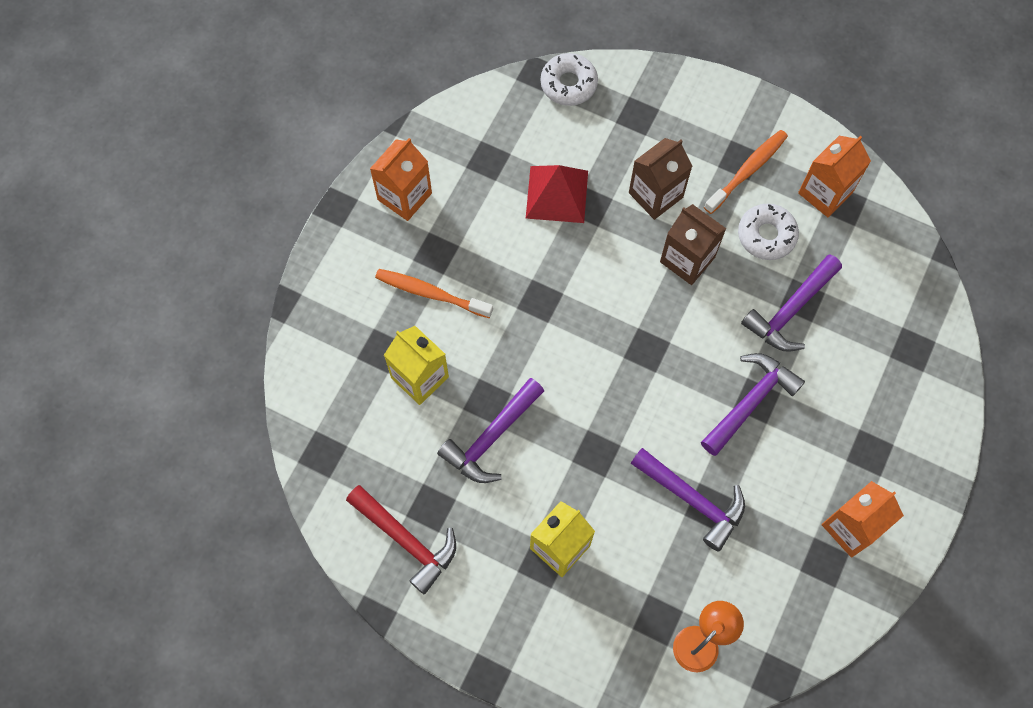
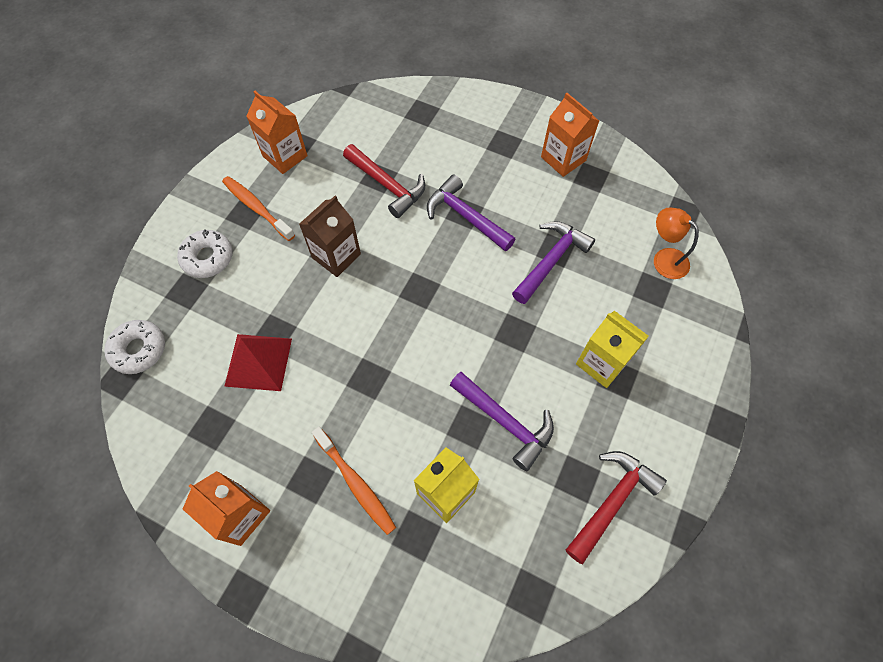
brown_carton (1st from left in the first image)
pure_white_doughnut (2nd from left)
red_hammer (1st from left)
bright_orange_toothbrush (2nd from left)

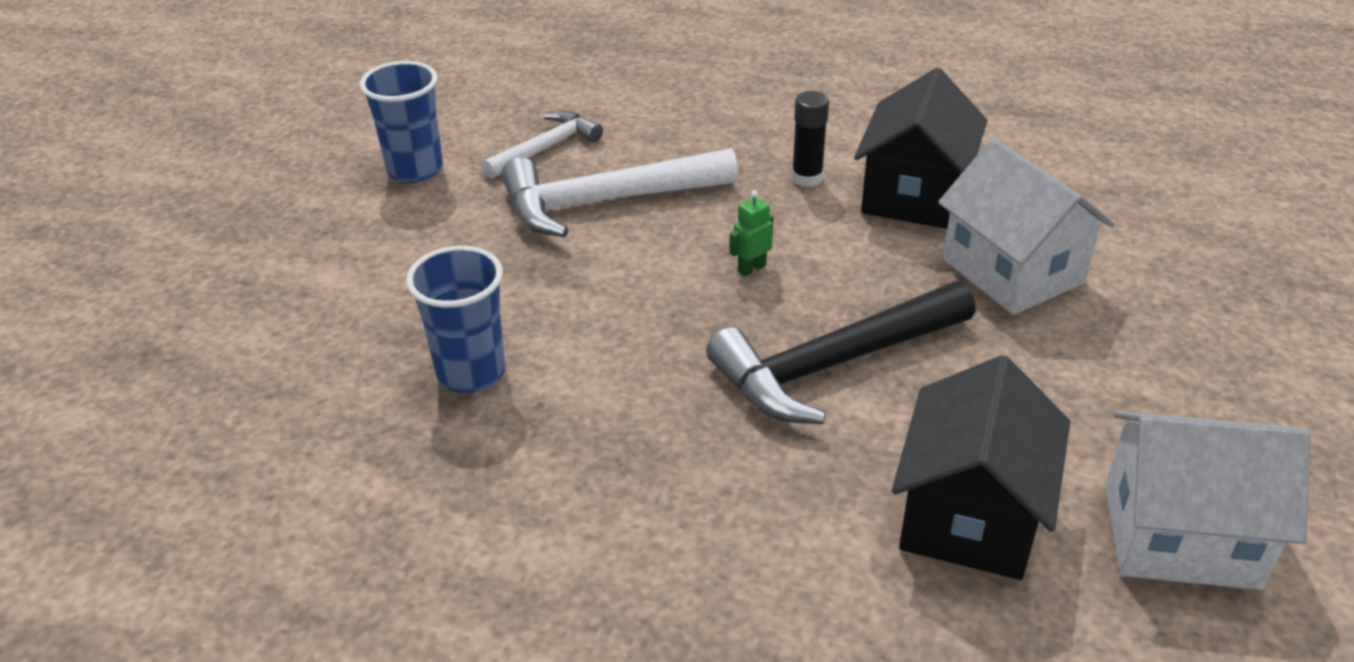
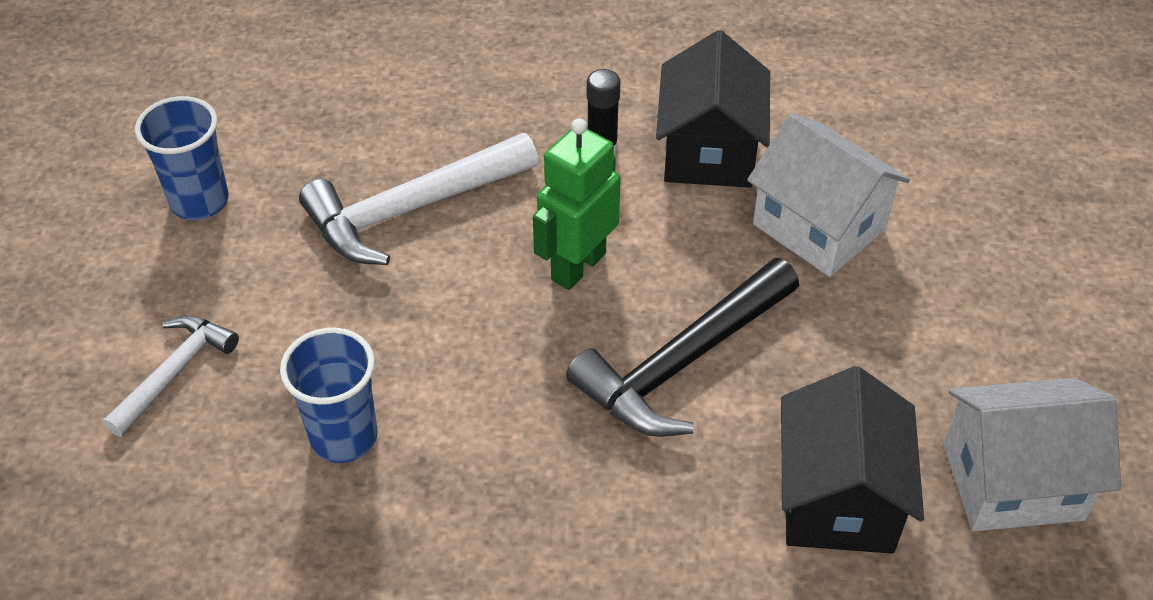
pure_white_hammer (1st from left)
leaf-green_robot

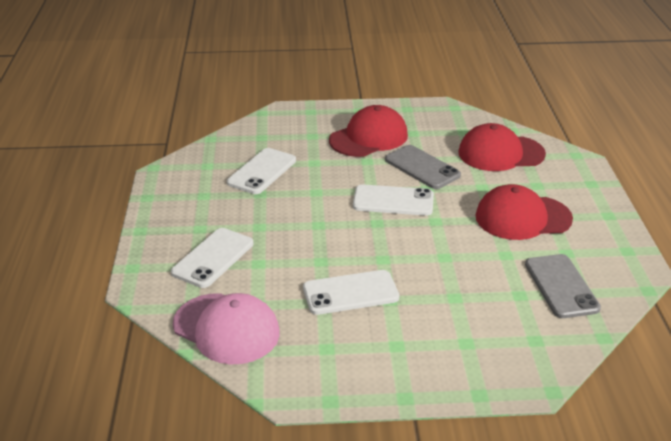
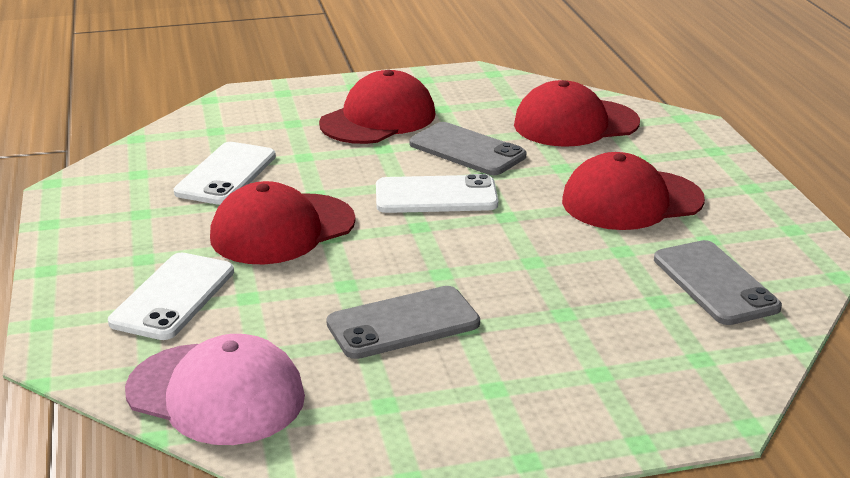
red_peaked_cap (1st from left)
ash-grey_smartphone (1st from left)

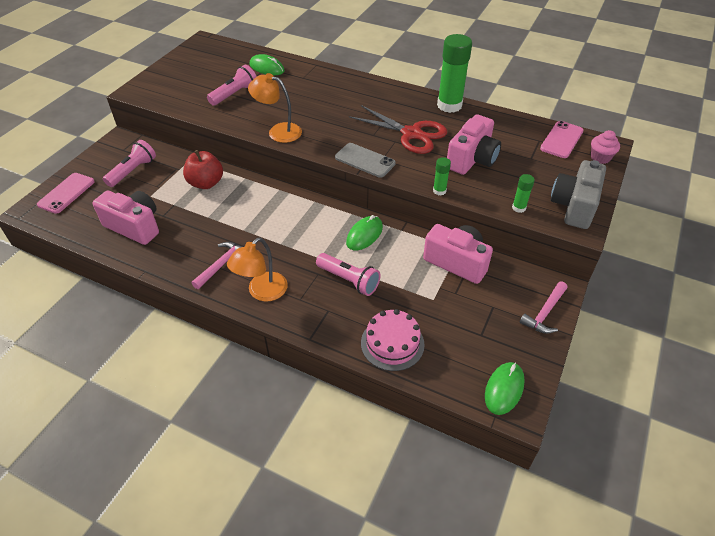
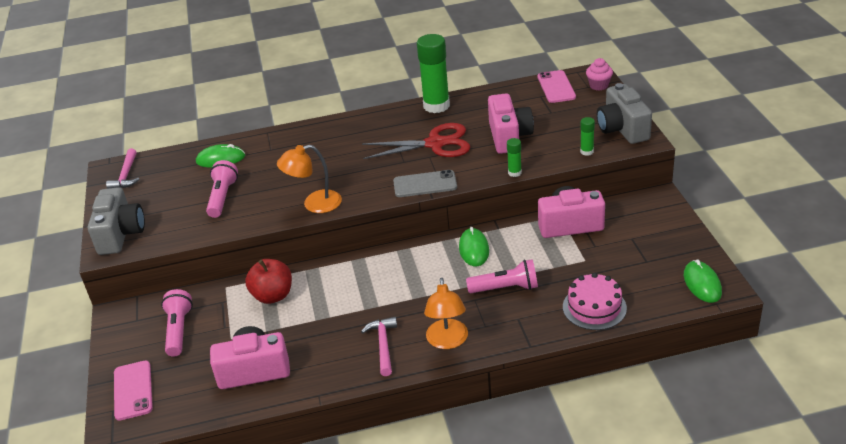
ash-grey_compact_camera (1st from left)
rosy_hammer (1st from left)

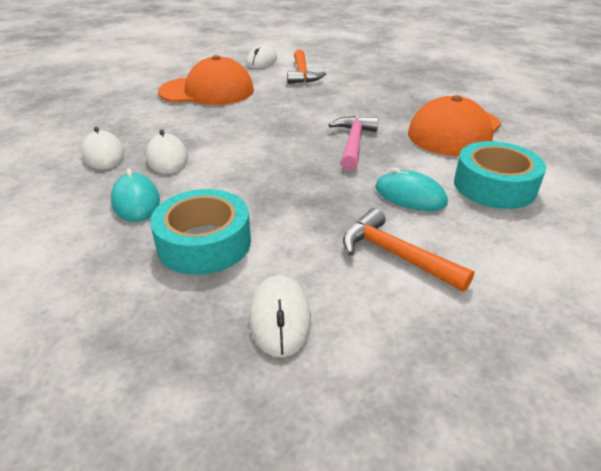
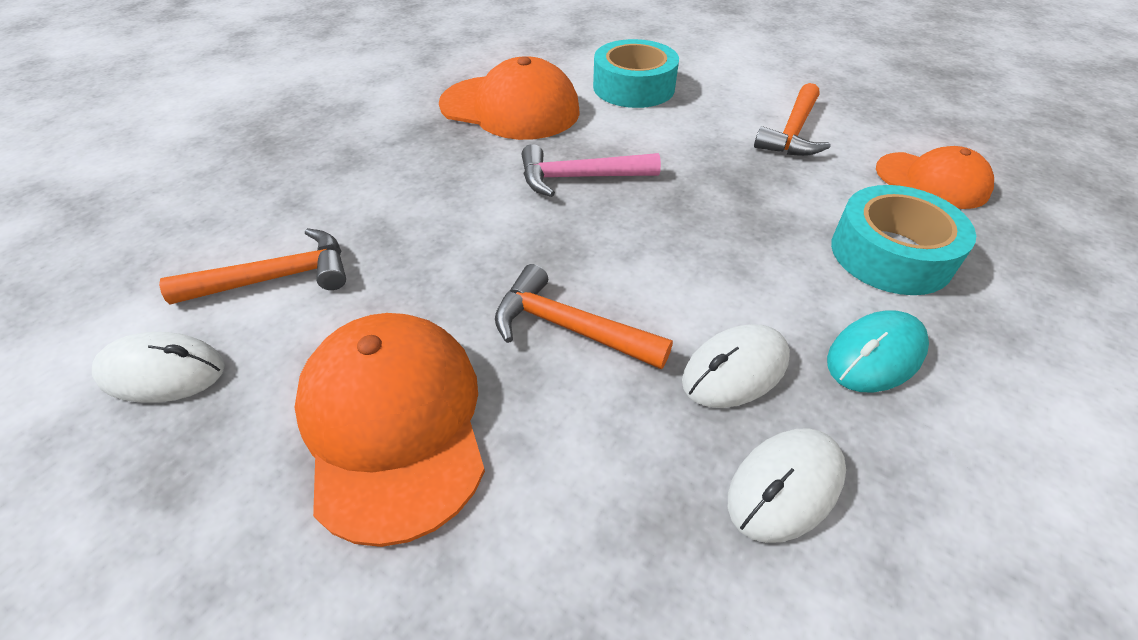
aqua_mouse (2nd from left in the first image)
bright_orange_hammer (2nd from left)
bright_orange_peaked_cap (3rd from left)

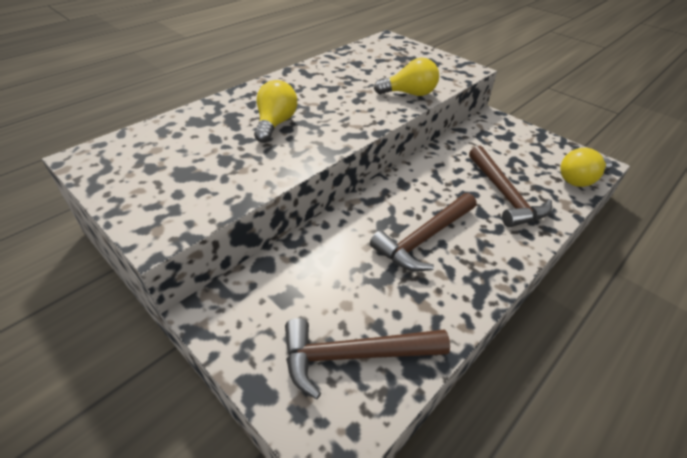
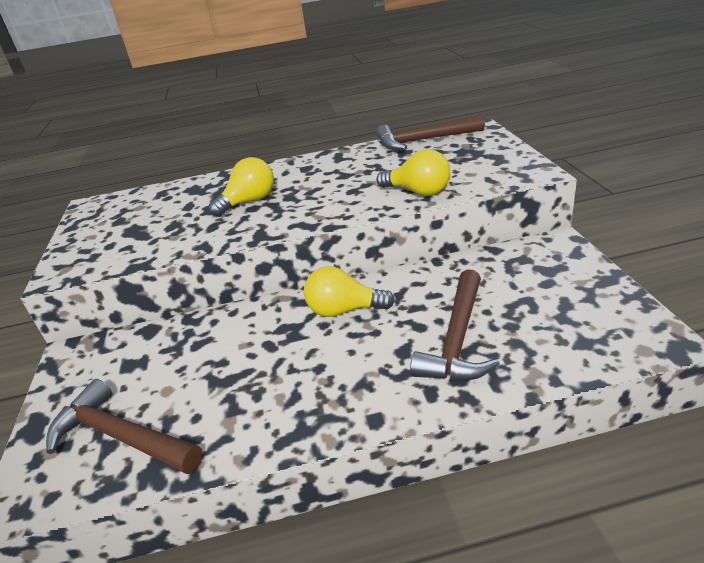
brown_hammer (2nd from left)
bright_yellow_bulb (2nd from left)

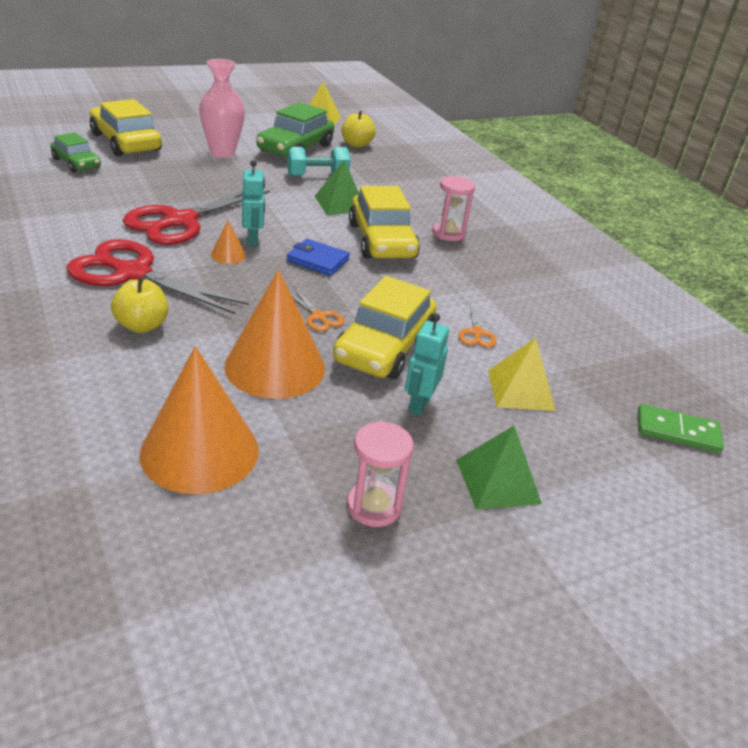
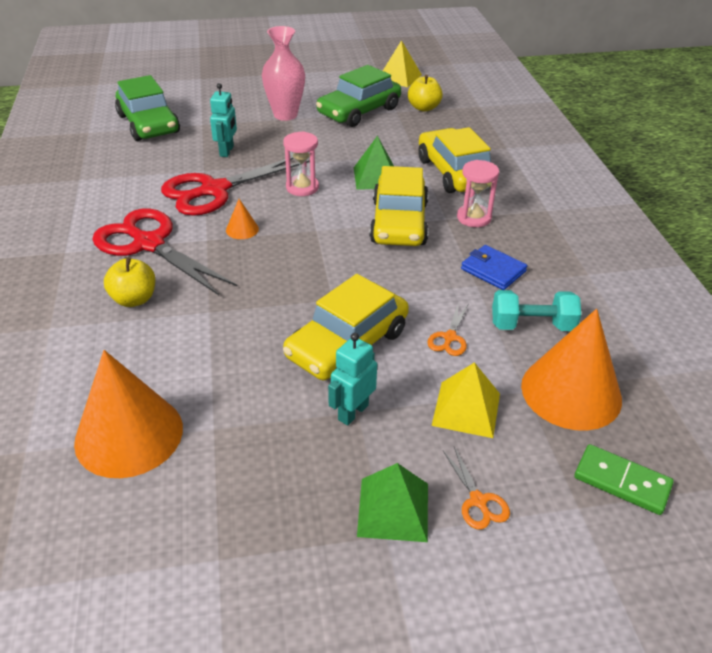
bright_yellow_car (3rd from left)
bright_orange_cone_shape (3rd from left)
aqua_robot (1st from left)
blue_billfold
aqua_hand_weight
bright_orange_scissors (2nd from left)
rosy_sandglass (1st from left)
leaf-green_car (1st from left)

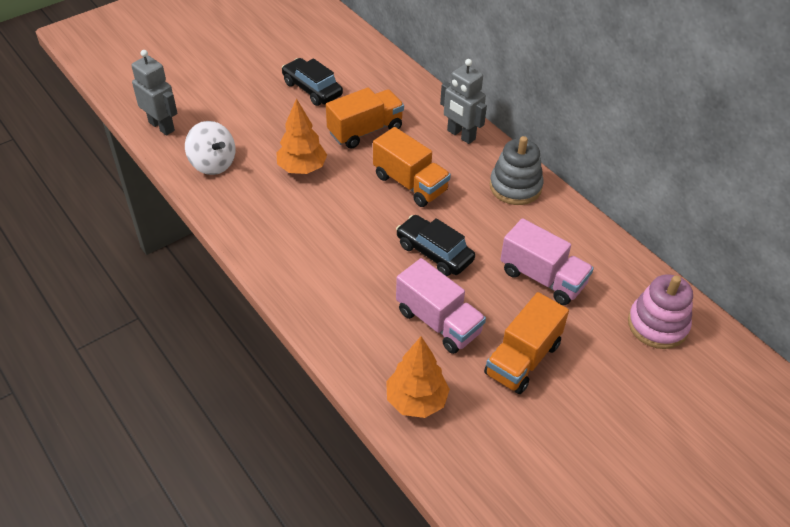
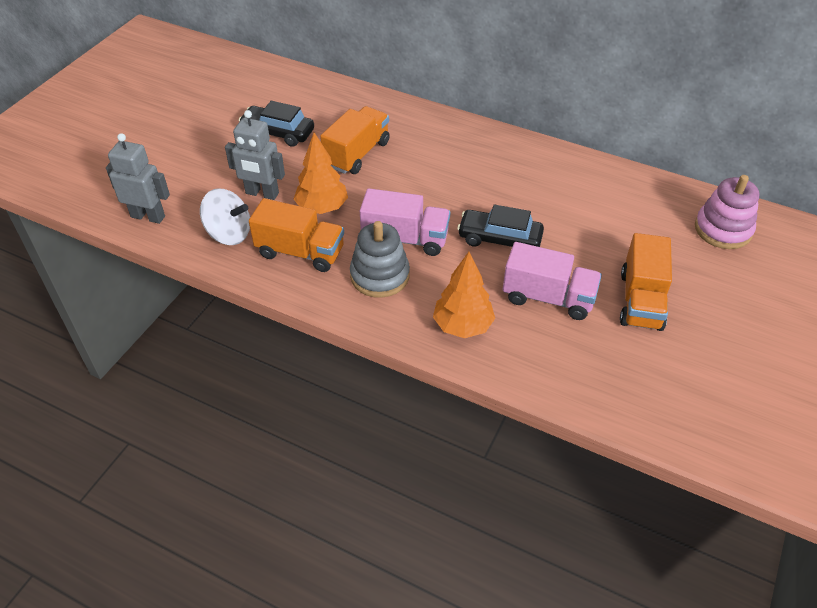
bright_orange_lorry (1st from left)
bright_orange_toy_tree (2nd from left)
ash-grey_robot (2nd from left)
ash-grey_stacking_rings
rosy_lorry (1st from left)

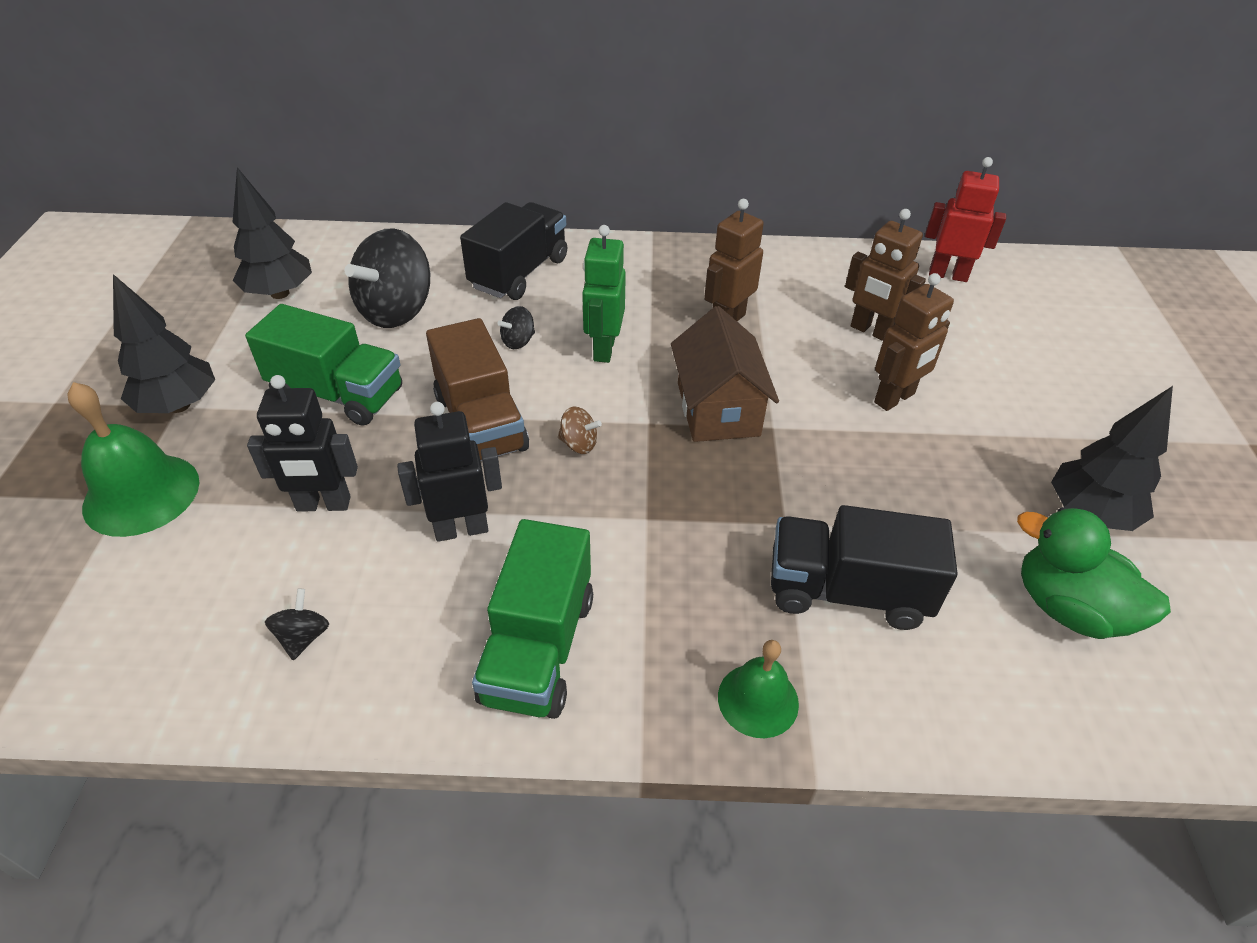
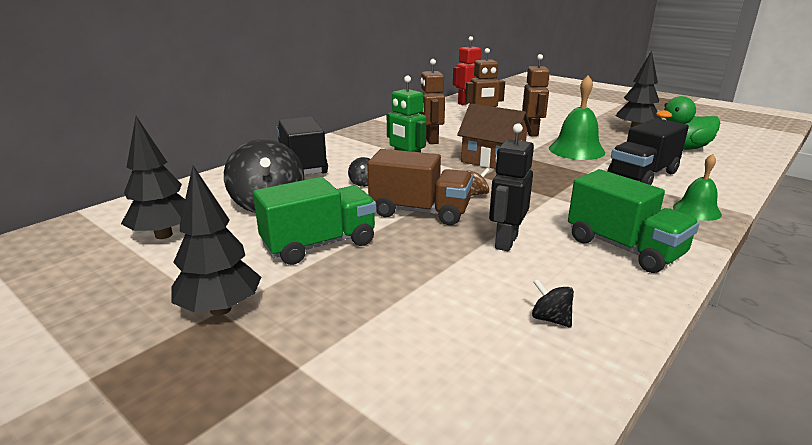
ebony_robot (1st from left in the first image)
leaf-green_hand_bell (1st from left)

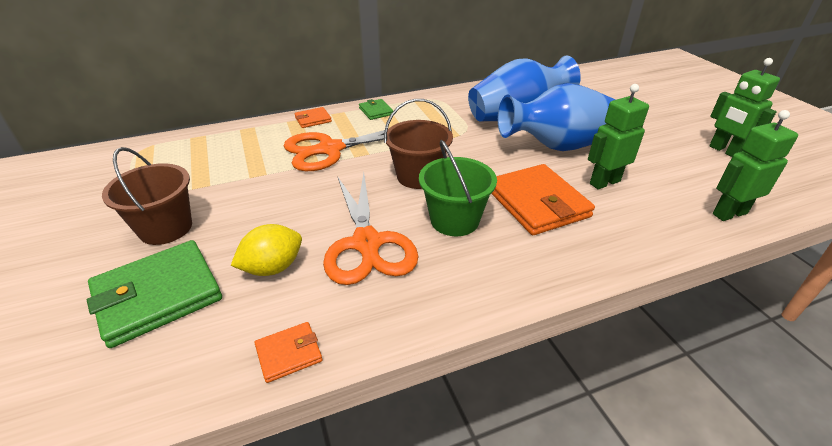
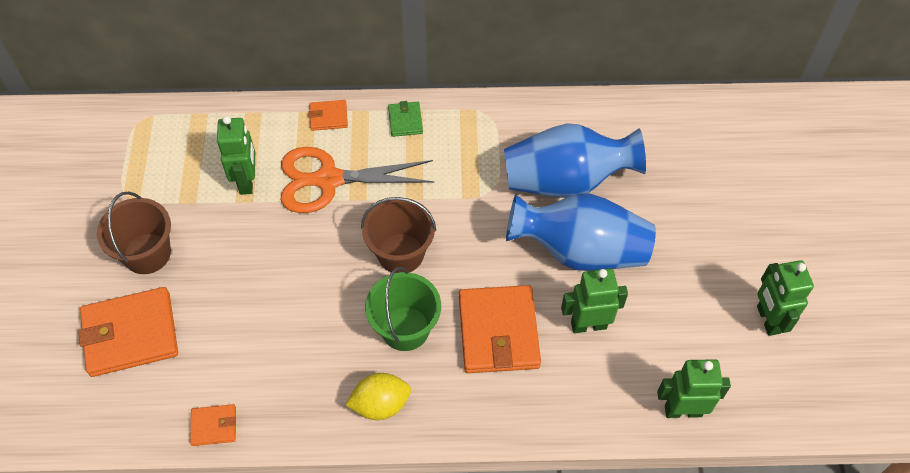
bright_orange_scissors (2nd from left in the first image)
leaf-green_robot (1st from left)
bright_yellow_citrus_fruit
bright_orange_billfold (1st from left)

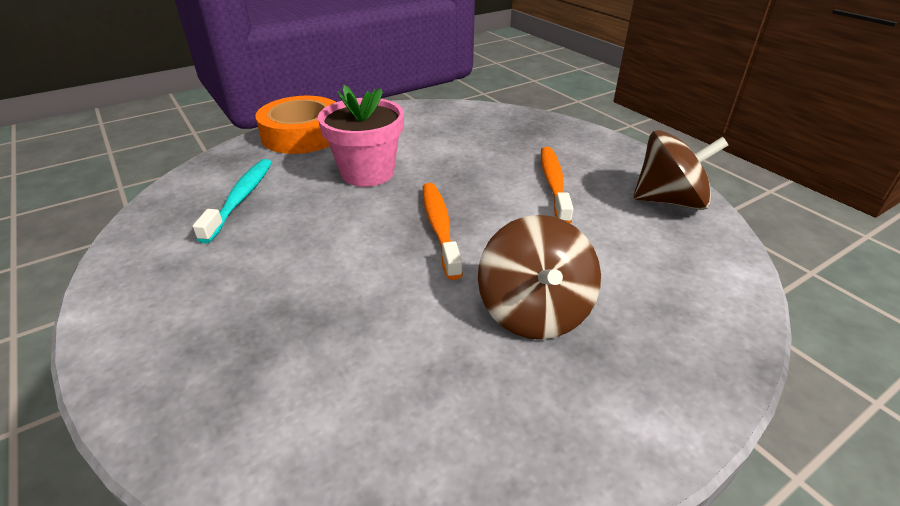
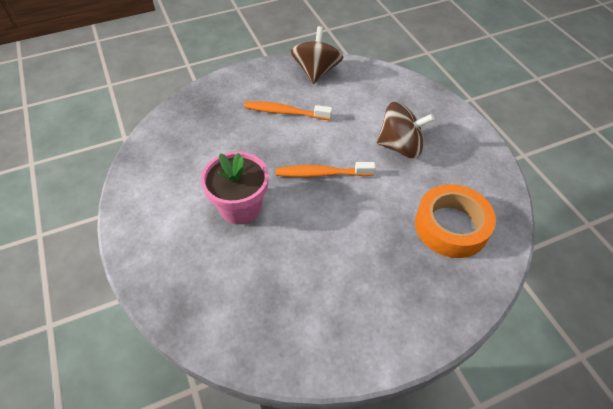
aqua_toothbrush
bright_orange_tape

